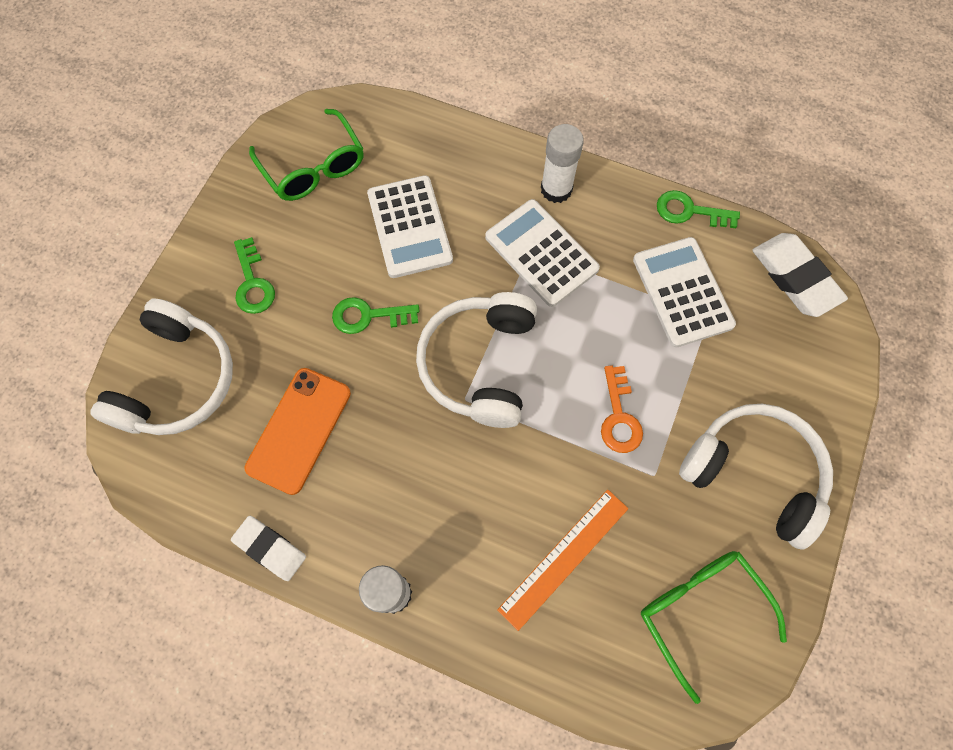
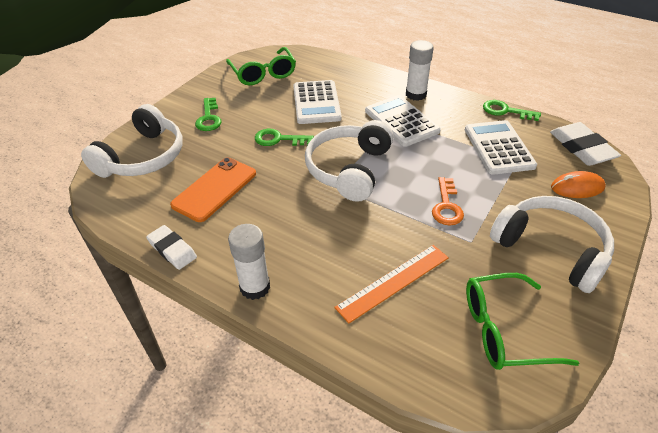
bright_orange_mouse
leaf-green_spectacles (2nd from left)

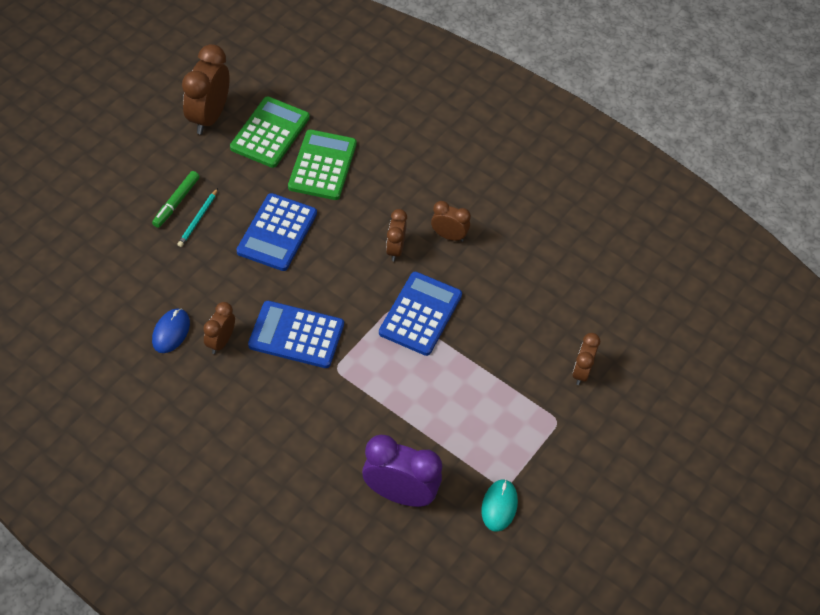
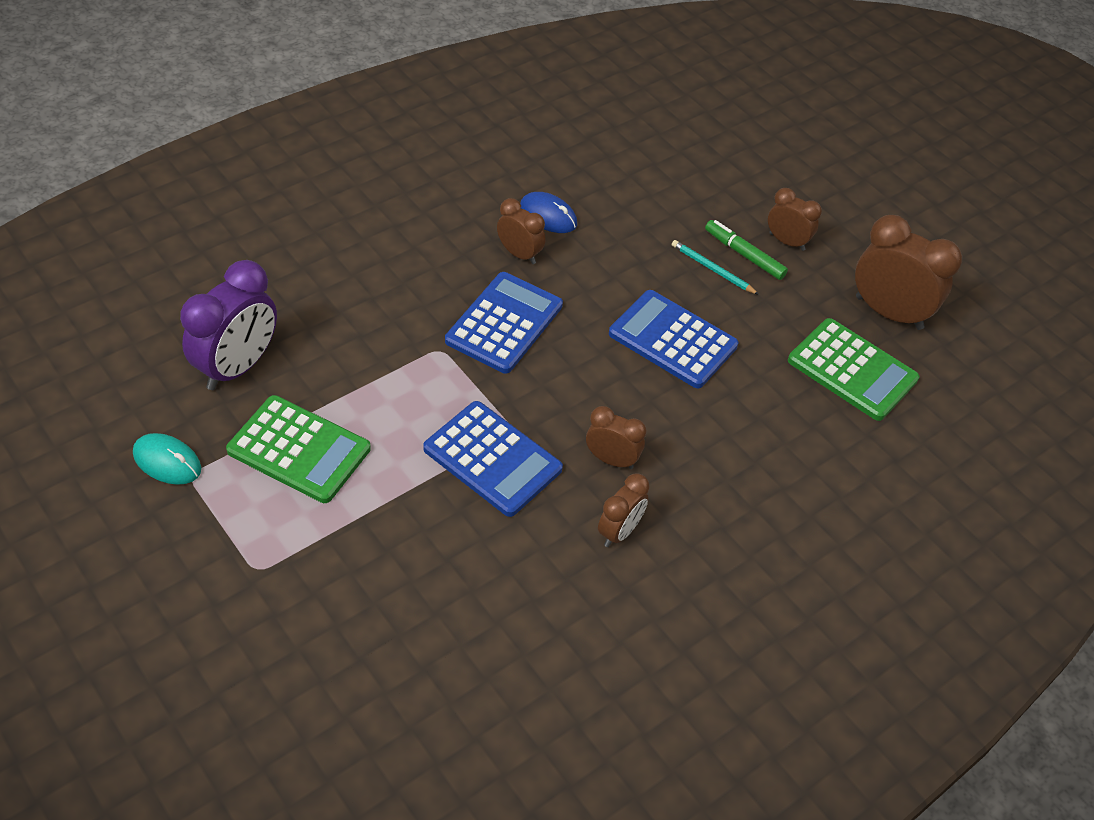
leaf-green_adding_machine (1st from left)
brown_clock (4th from left)

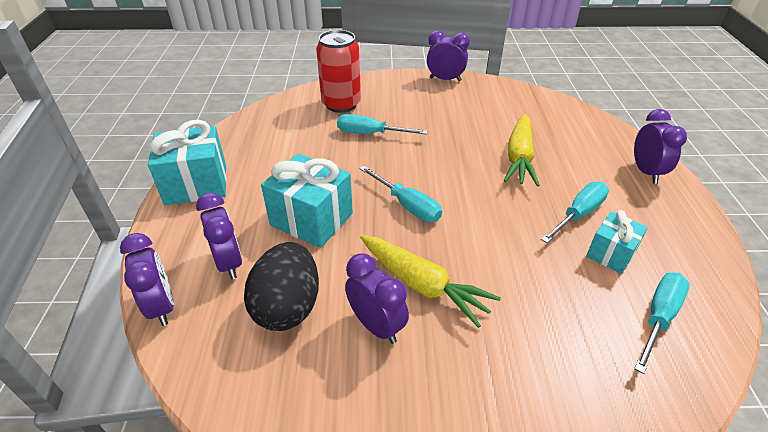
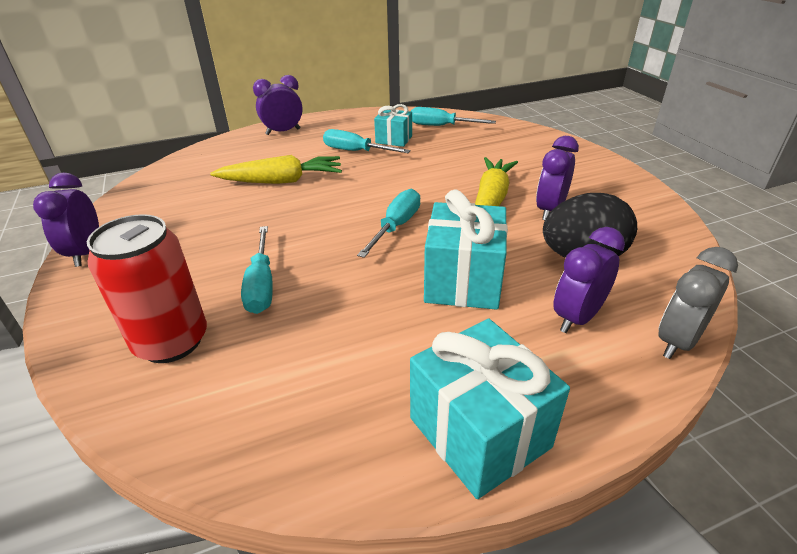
ash-grey_clock

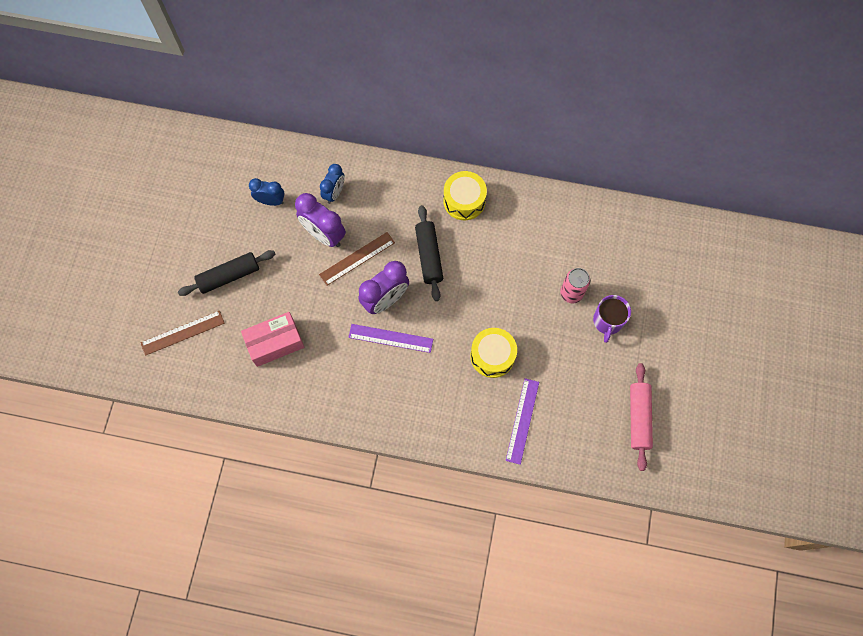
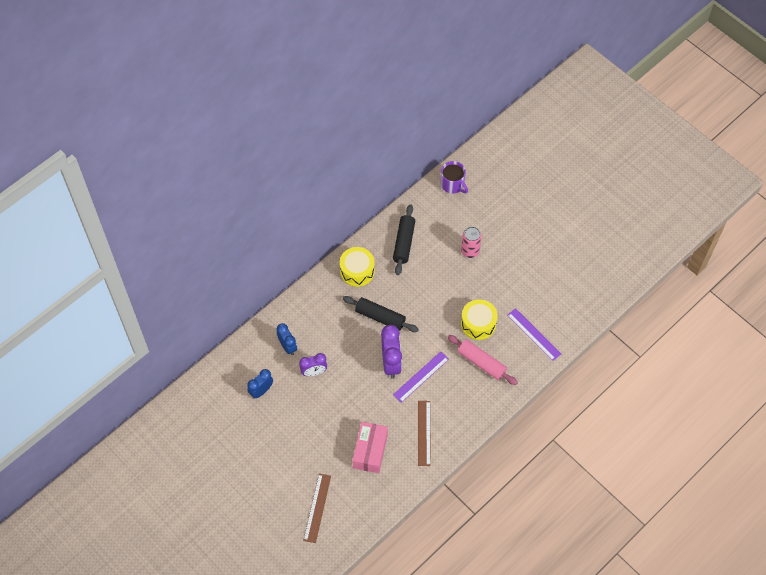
ebony_pastry_roller (2nd from left)
brown_ruler (2nd from left)
violet_coffee_mug
rosy_pastry_roller
violet_clock (1st from left)

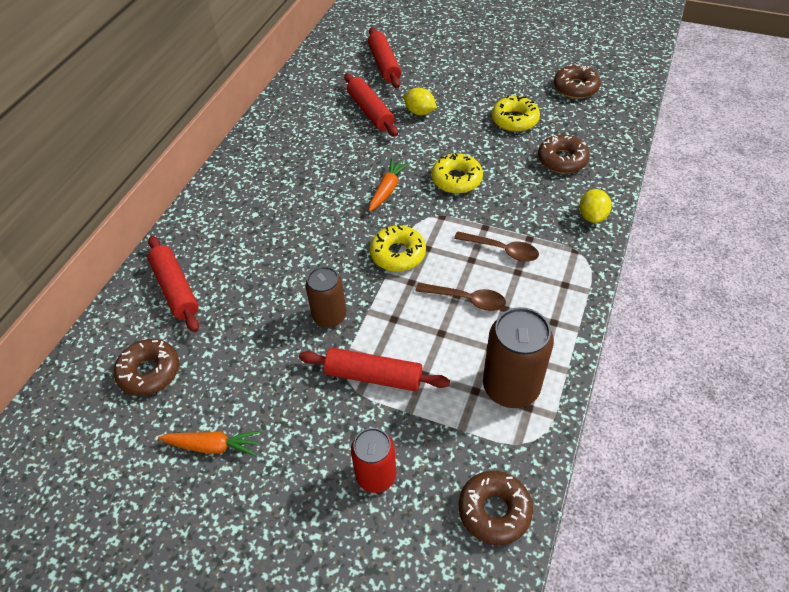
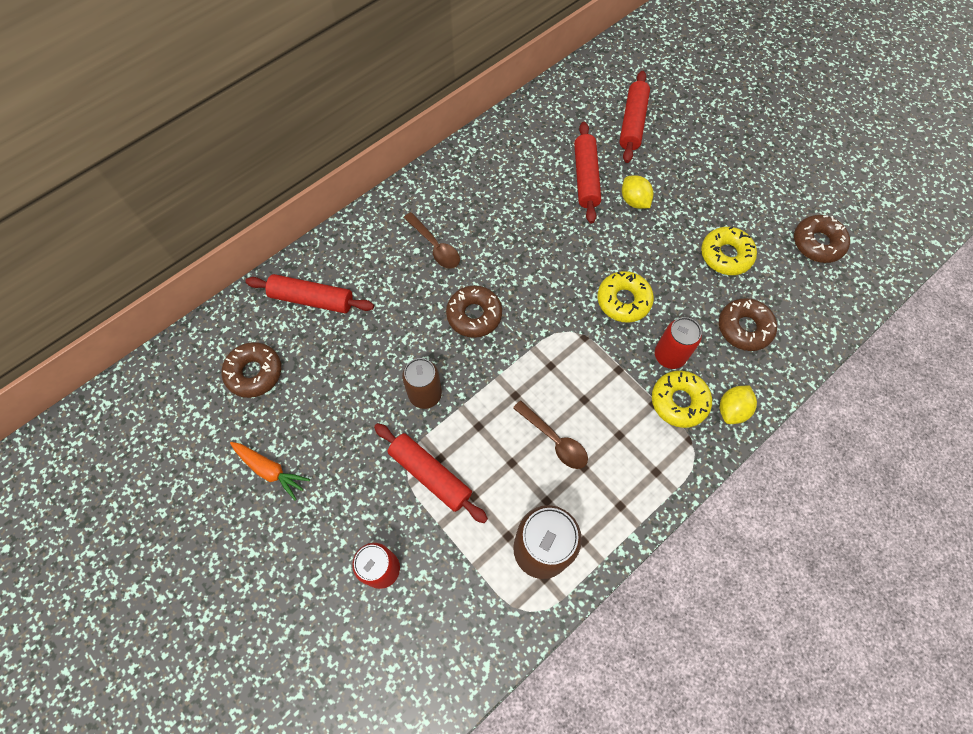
bright_orange_carrot (2nd from left in the first image)
red_tin (2nd from left)
bright_yellow_doughnut (2nd from left)
brown_teaspoon (1st from left)
brown_doughnut (2nd from left)
red_pastry_roller (1st from left)

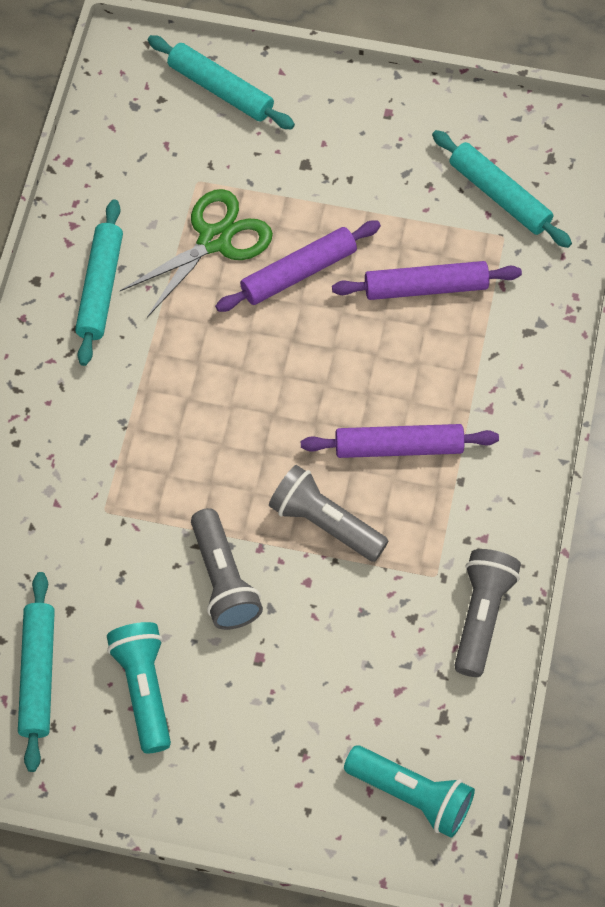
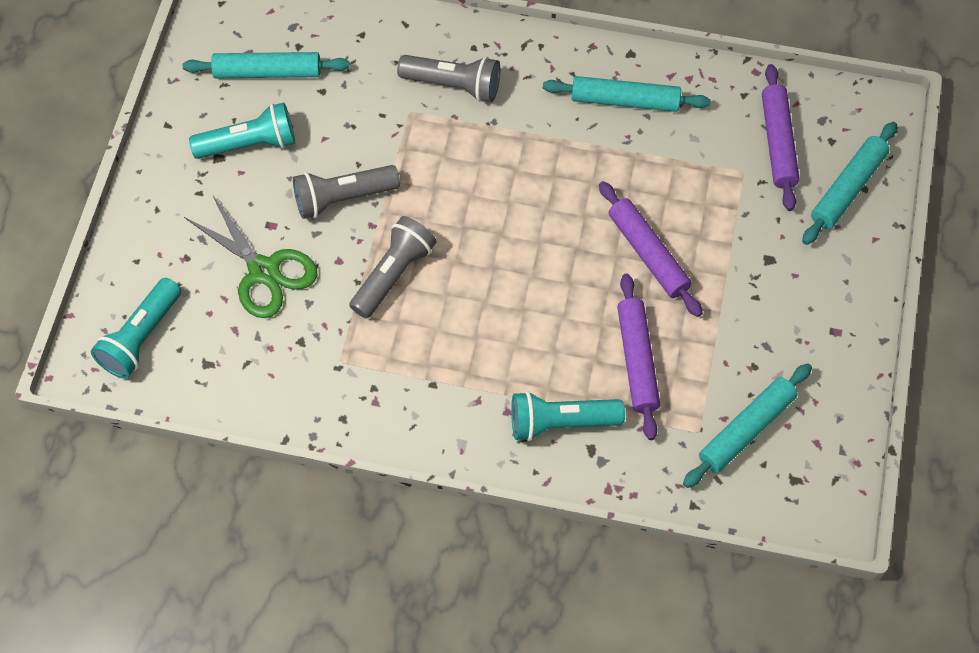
aqua_torch (3rd from left)
leaf-green_scissors
violet_pastry_roller (3rd from left)
ash-grey_torch (3rd from left)

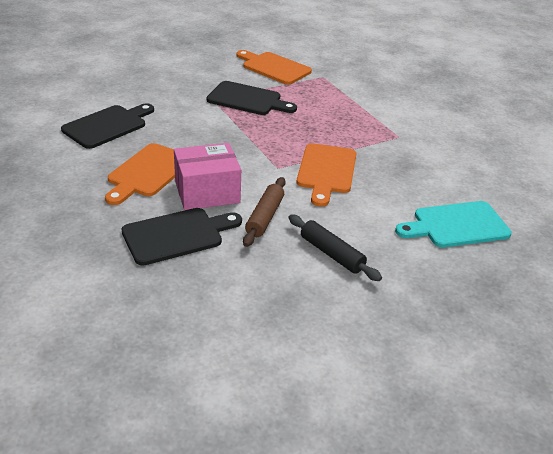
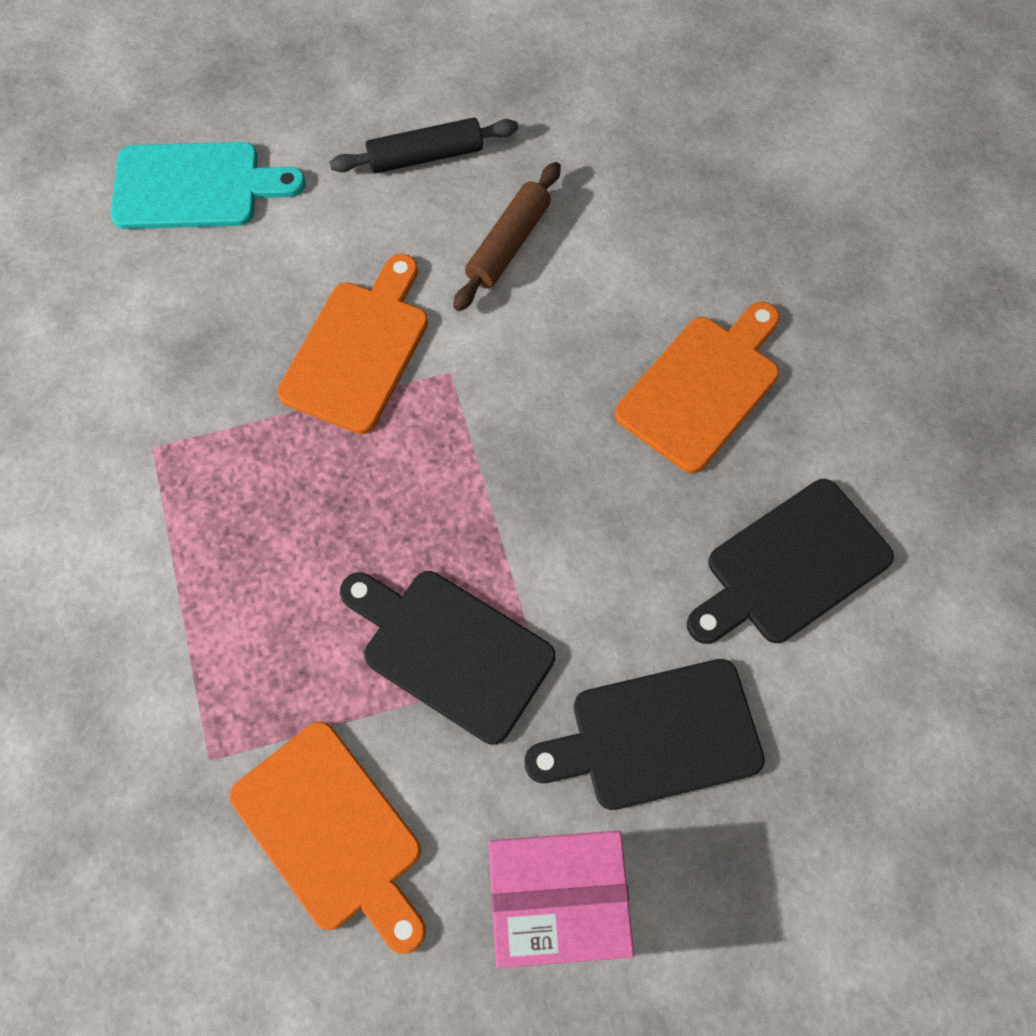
ebony_chopping_board (2nd from left)
rosy_parcel
ebony_pastry_roller

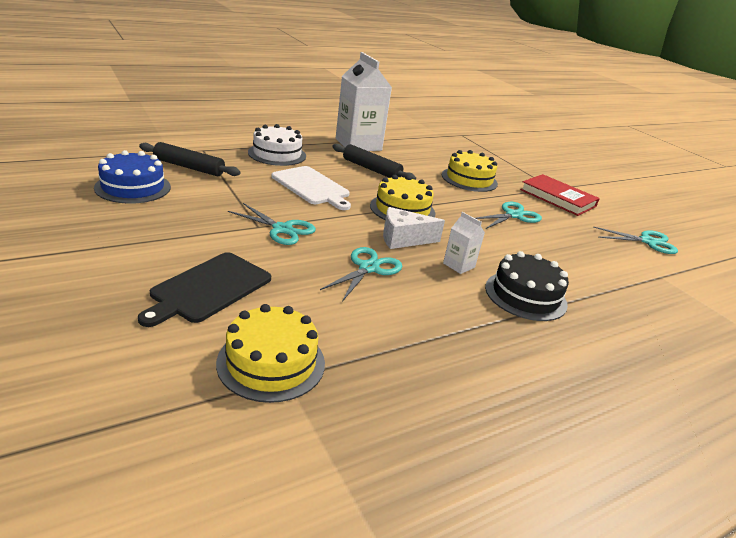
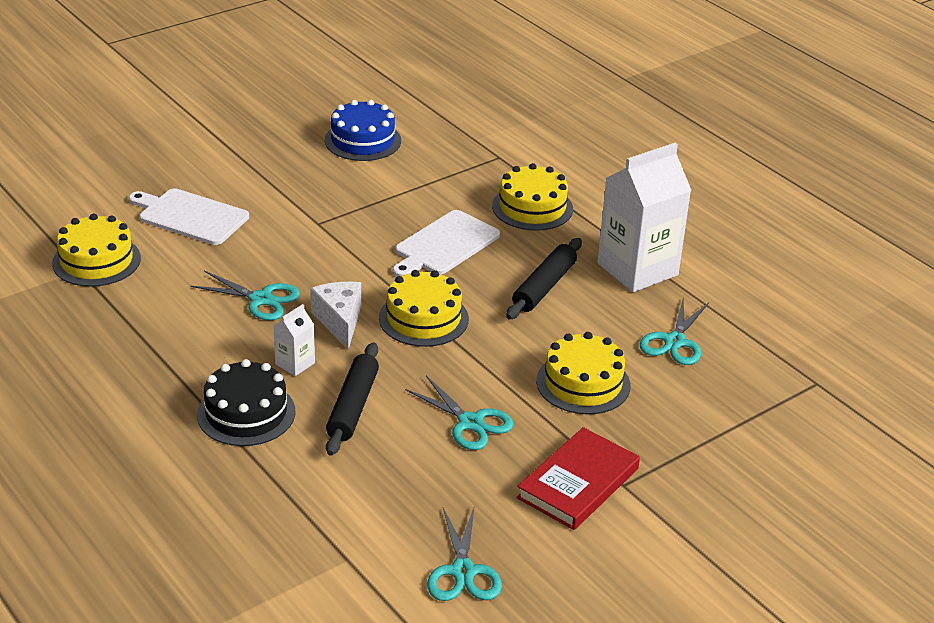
ebony_pastry_roller (1st from left)
aqua_scissors (4th from left)
pure_white_chopping_board (1st from left)
bright_yellow_gateau (3rd from left)

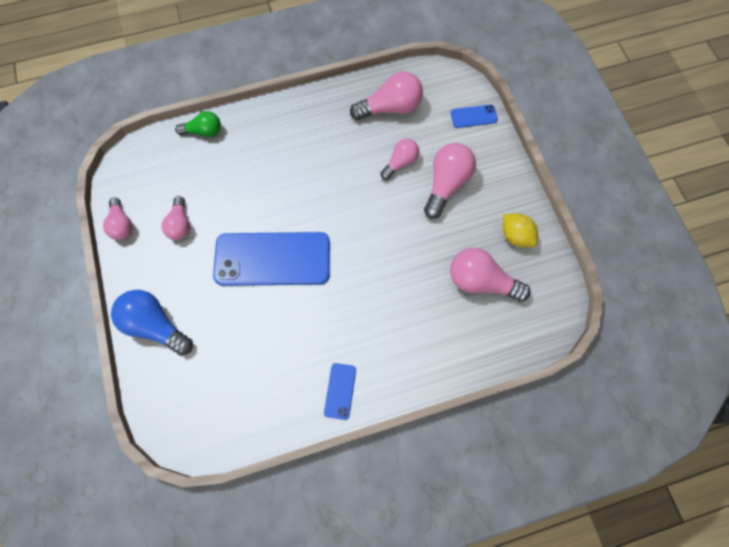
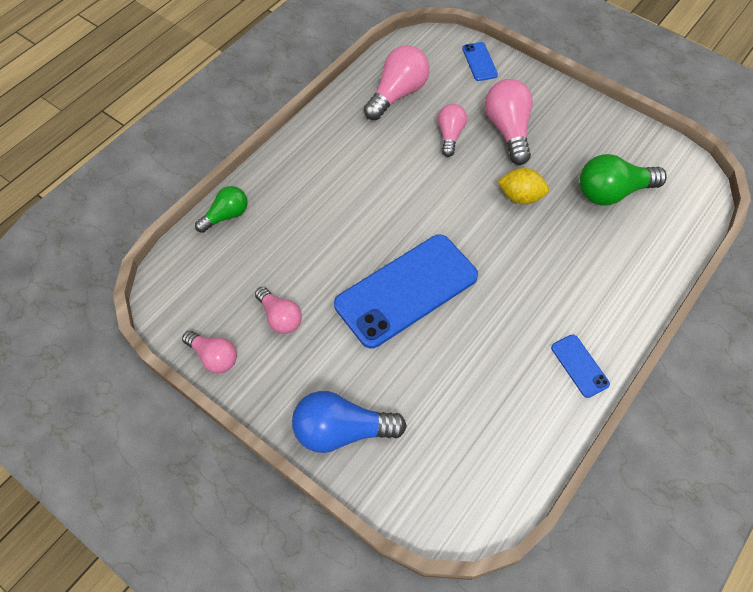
bright_yellow_citrus_fruit
leaf-green_bulb (2nd from left)
blue_smartphone (2nd from left)

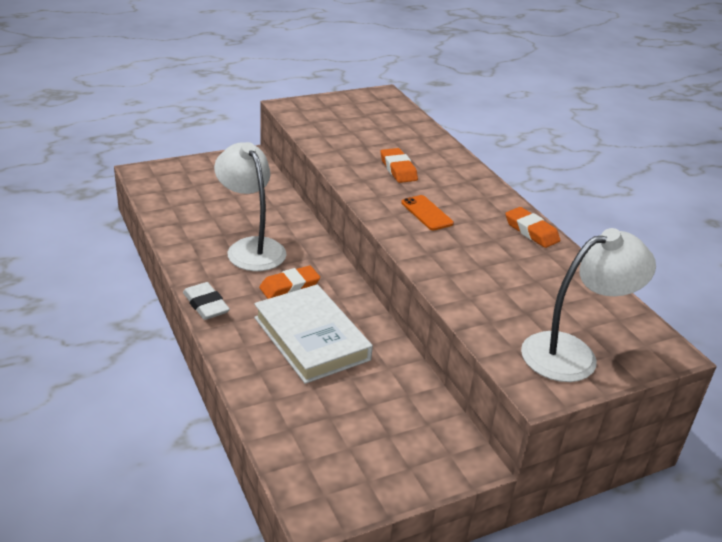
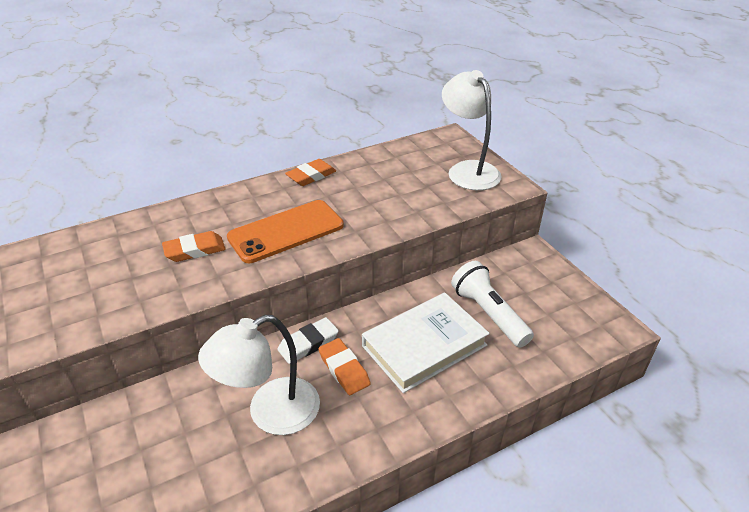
pure_white_torch
pure_white_pencil_eraser
bright_orange_smartphone

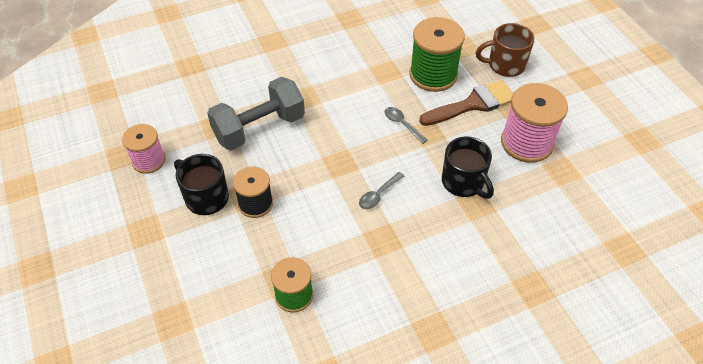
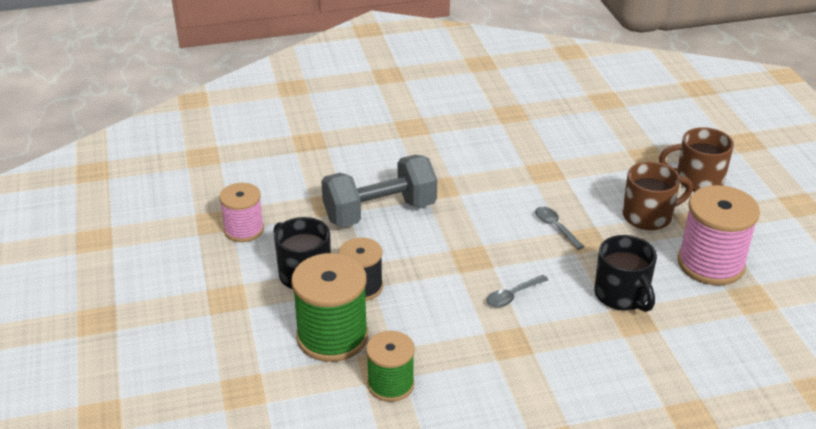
leaf-green_bobbin (1st from left)
brown_coffee_mug (1st from left)

